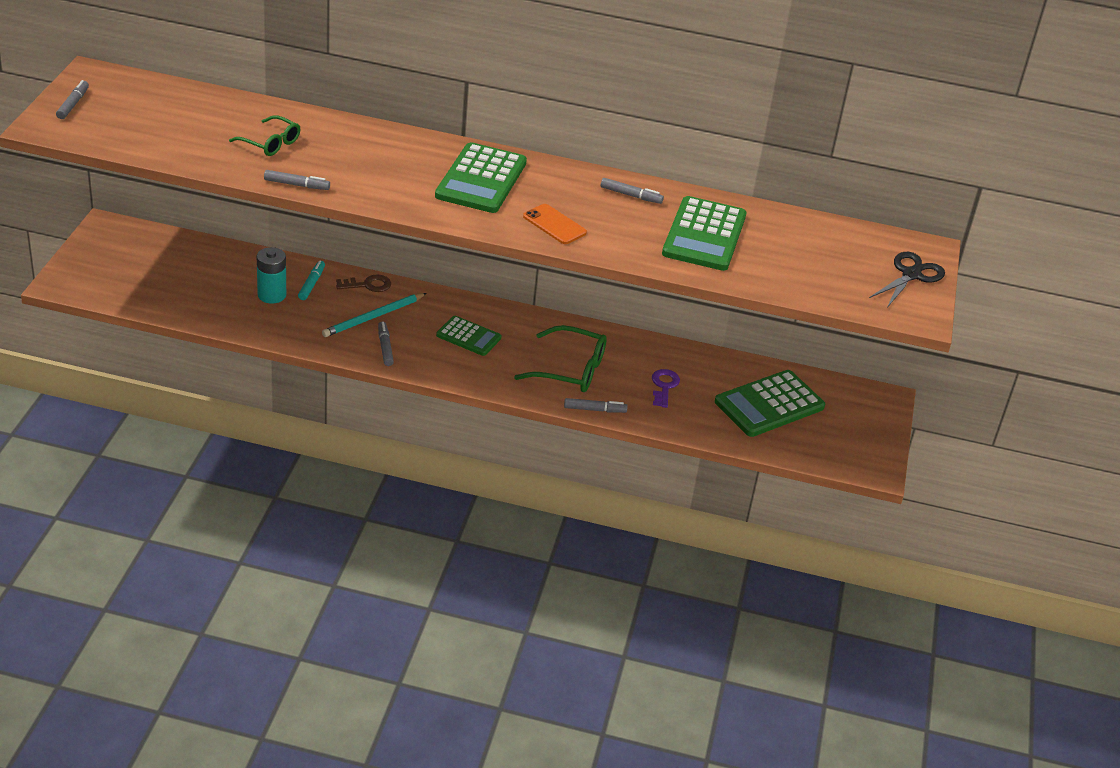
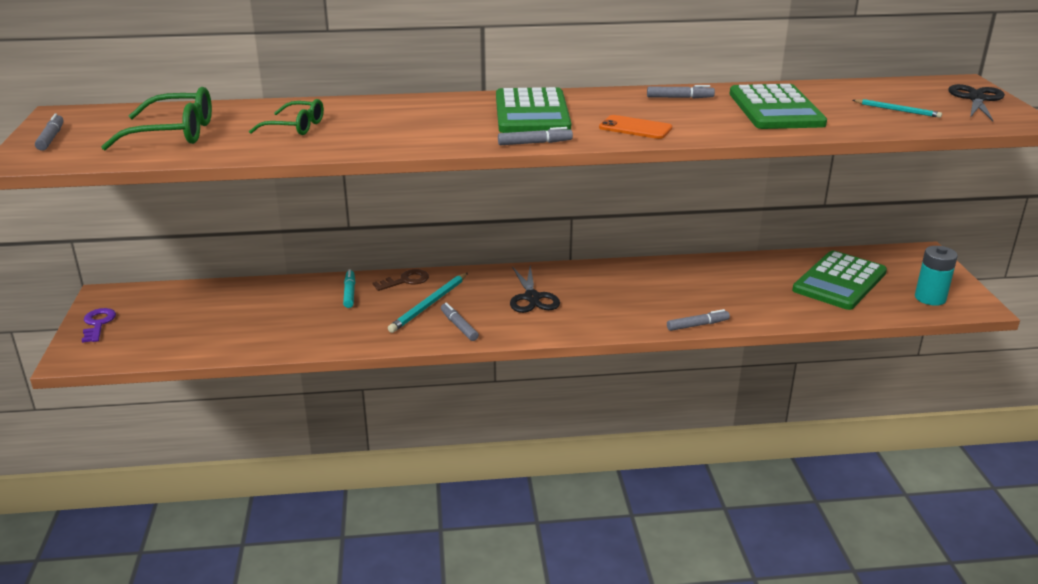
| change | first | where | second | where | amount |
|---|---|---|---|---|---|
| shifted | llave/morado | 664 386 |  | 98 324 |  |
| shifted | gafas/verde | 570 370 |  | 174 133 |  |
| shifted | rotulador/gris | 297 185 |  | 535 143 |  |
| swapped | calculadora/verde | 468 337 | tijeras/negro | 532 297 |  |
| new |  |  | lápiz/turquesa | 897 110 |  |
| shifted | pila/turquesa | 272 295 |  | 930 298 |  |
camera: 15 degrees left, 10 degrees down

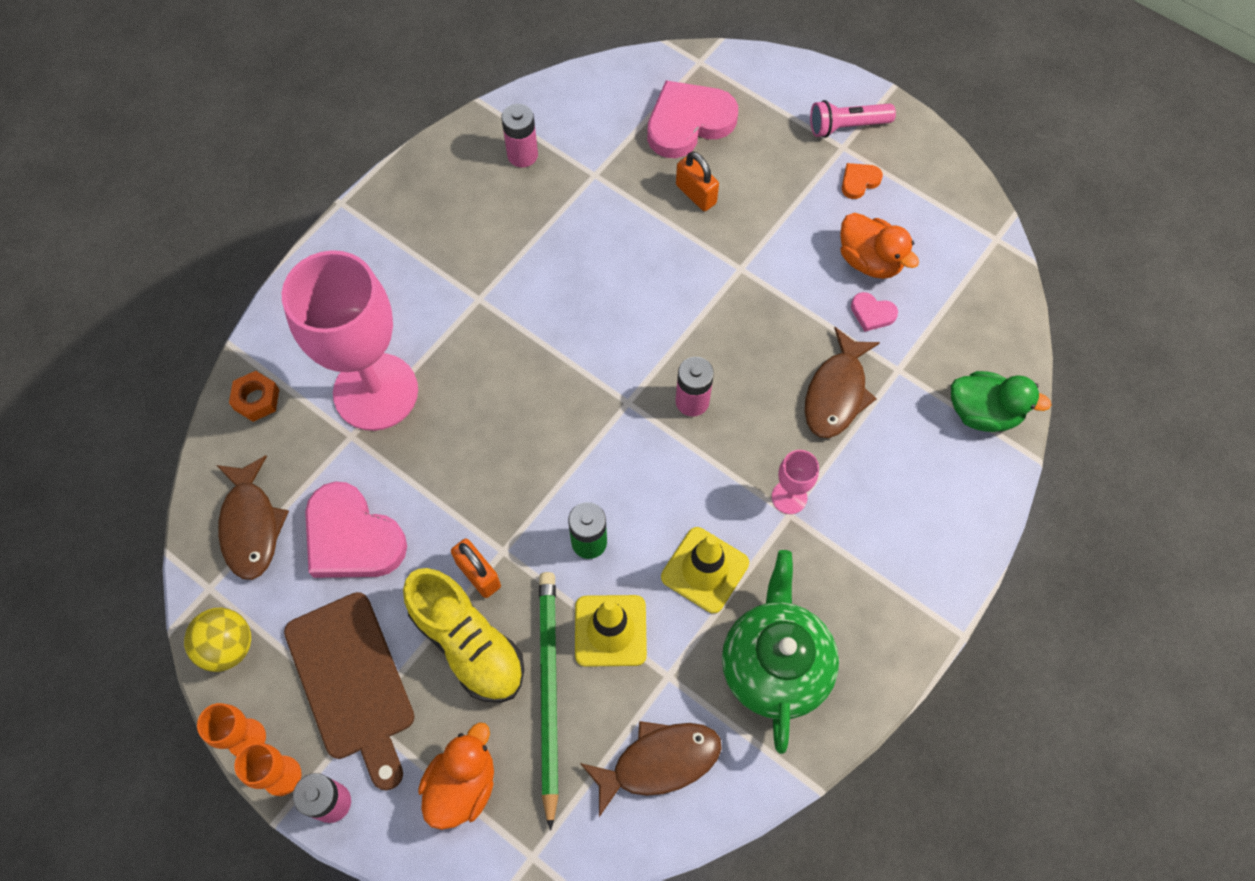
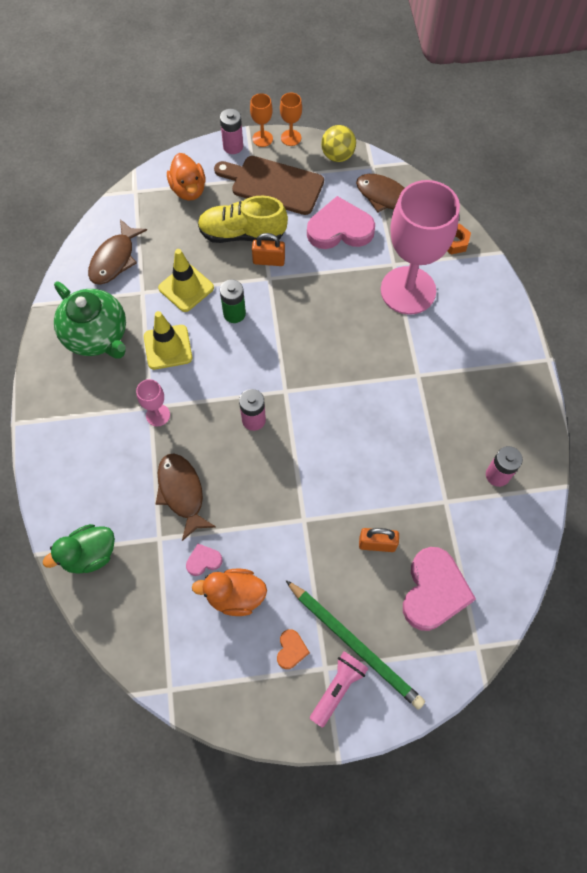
| change | first | where | second | where | amount |
|---|---|---|---|---|---|
| shifted | lápiz/verde | 548 691 |  | 355 644 |  |
camera: 135 degrees right, 0 degrees up

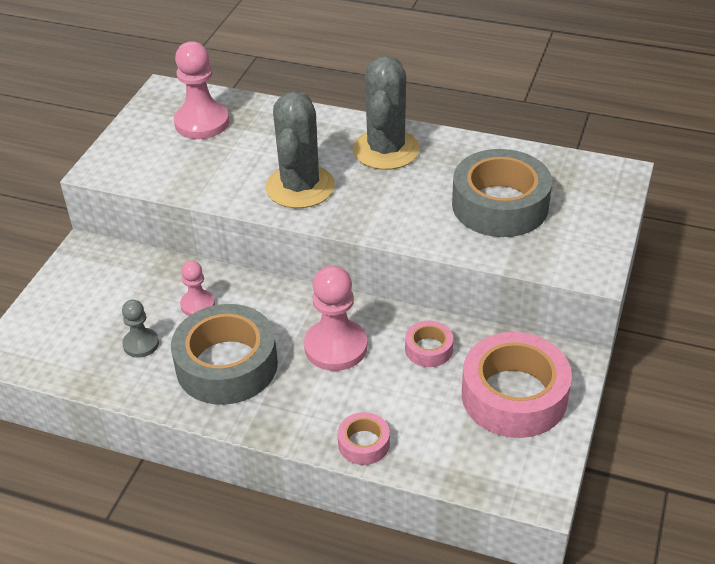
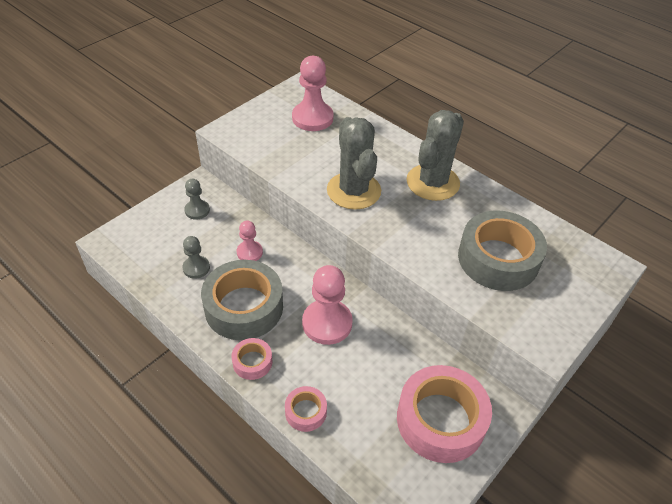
| change | first | where | second | where | amount |
|---|---|---|---|---|---|
| new |  |  | peón/gris | 197 210 |  |
| shifted | cinta adhesiva/rosa | 428 349 |  | 252 362 |  |
| rotated | cactus/gris | 300 187 |  | 353 191 | 45 degrees counterclockwise |
camera: 20 degrees right, 5 degrees up

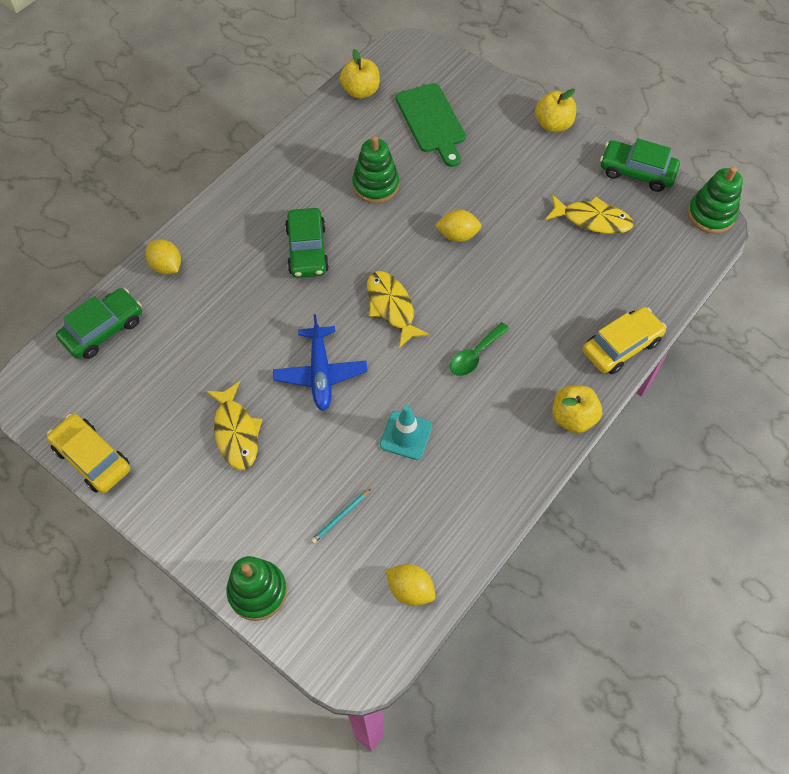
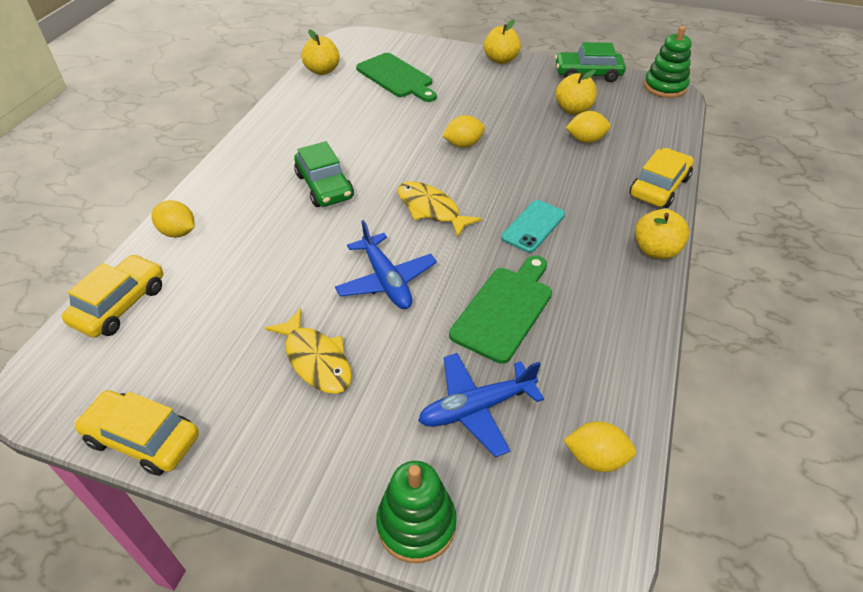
| change | first | where | second | where | amount |
|---|---|---|---|---|---|
| repainted | coche/verde | 103 329 | coche/amarillo | 120 305 |  |
| swapped | lápiz/turquesa | 340 517 | avión/azul | 476 408 |  |
| swapped | cono de tráfico/turquesa | 406 435 | tabla de cortar/verde | 504 310 |  |
| swapped | cuchara/verde | 475 355 | móvil/turquesa | 533 226 |  |
| swapped | pez/amarillo | 592 219 | manzana/amarillo | 573 109 |  |
| new |  |  | limón/amarillo | 585 140 |  |
| gone | juguete apilable/verde | 375 185 |  |  |  |
camera: 20 degrees left, 15 degrees down

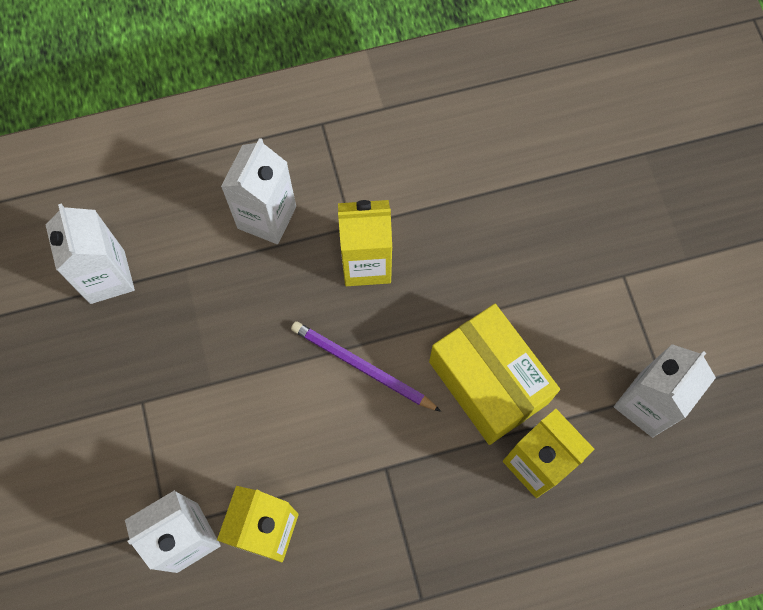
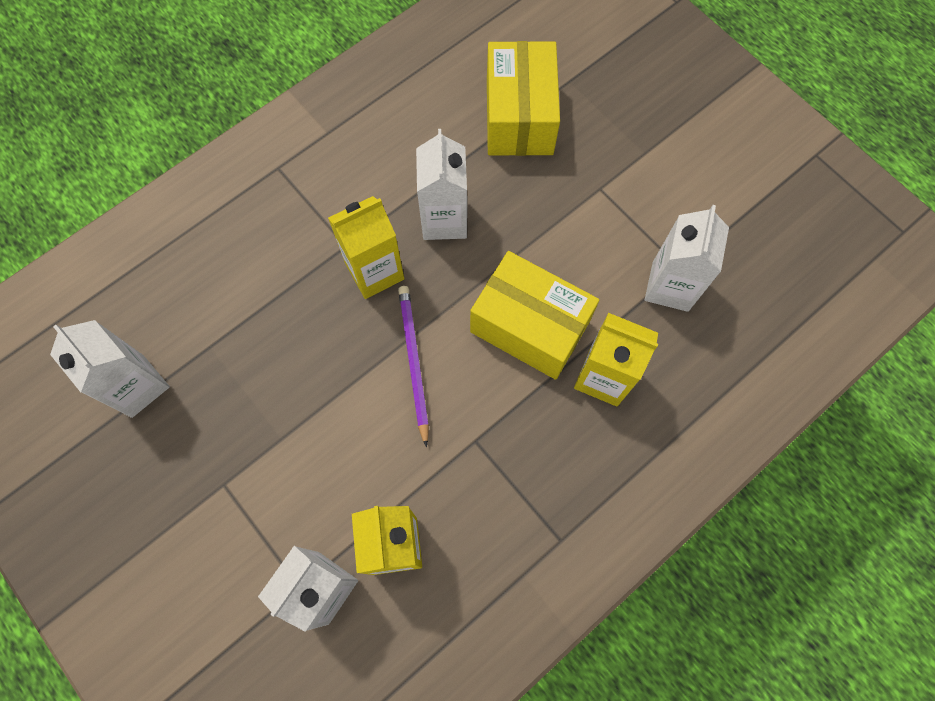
| change | first | where | second | where | amount |
|---|---|---|---|---|---|
| rotated | lápiz/morado | 362 367 |  | 414 362 | 75 degrees clockwise |
| shifted | cartón de leche/blanco | 267 217 |  | 444 220 |  |
| new |  |  | caja/amarillo | 519 117 |  |
camera: 25 degrees left, 0 degrees up

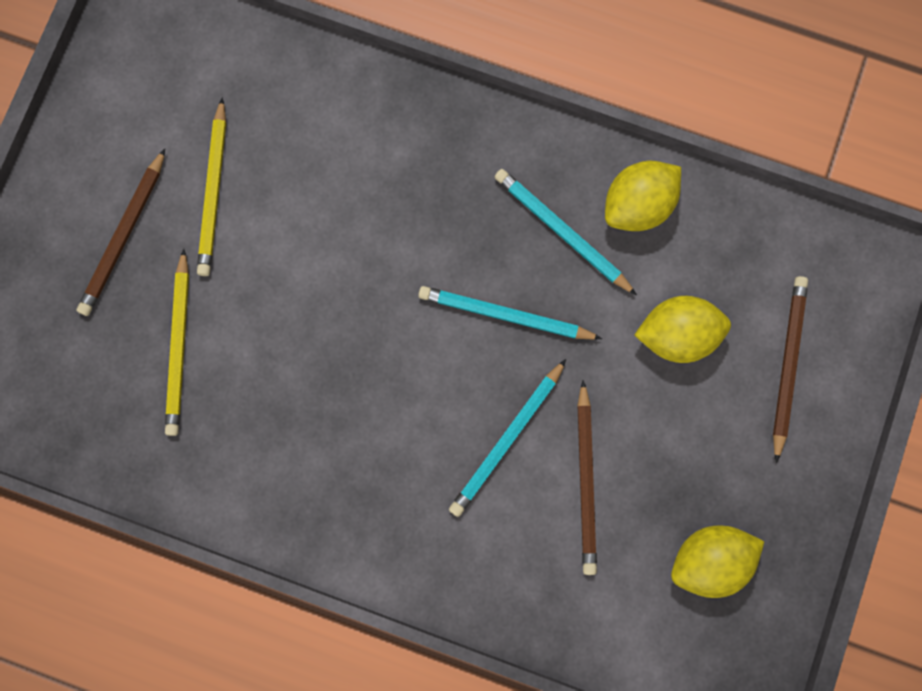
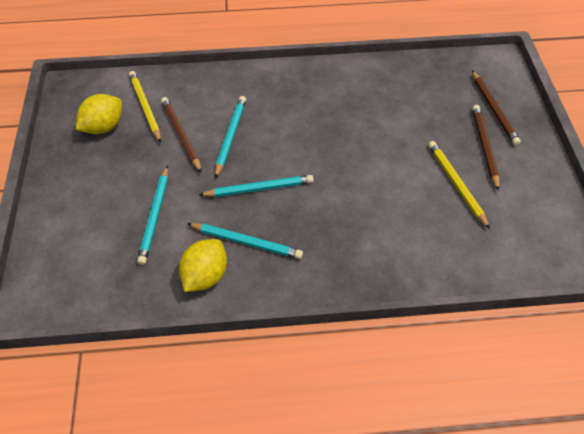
| change | first | where | second | where | amount |
|---|---|---|---|---|---|
| shifted | lápiz/amarillo | 179 346 |  | 145 107 |  |
| swapped | limón/amarillo | 676 334 | lápiz/turquesa | 155 216 |  |
| shifted | lápiz/marrón | 787 365 |  | 493 109 |  |
camera: 155 degrees right, 25 degrees down

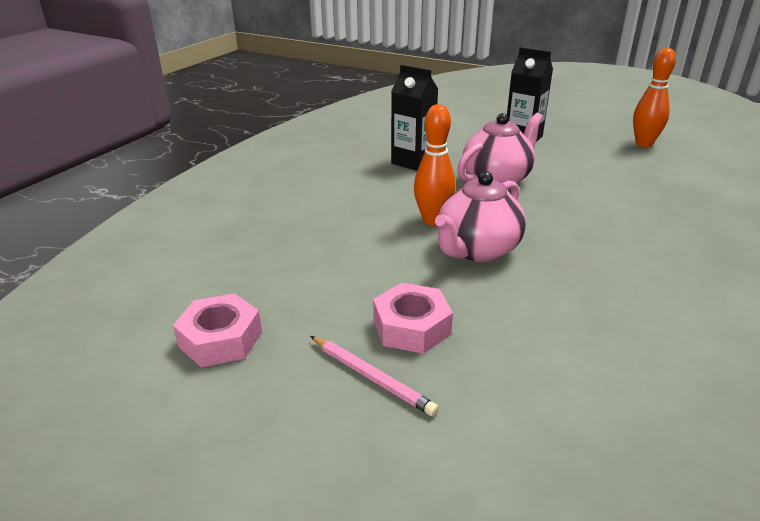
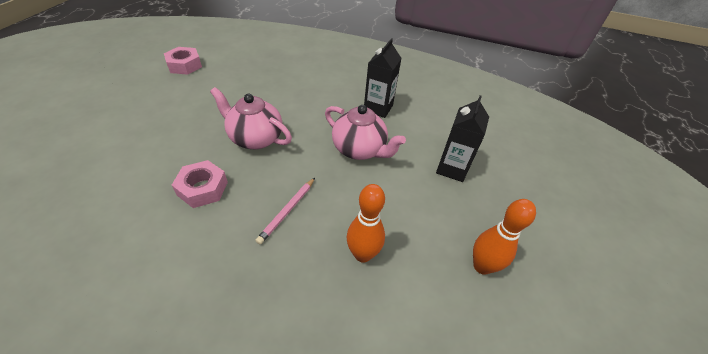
| change | first | where | second | where | amount |
|---|---|---|---|---|---|
| shifted | tuerca/rosa | 411 327 |  | 203 188 |  |
| shifted | lápiz/rosa | 372 377 |  | 287 211 |  |
| shifted | bolo/naranja | 433 220 |  | 362 254 |  |
camera: 75 degrees right, 15 degrees up

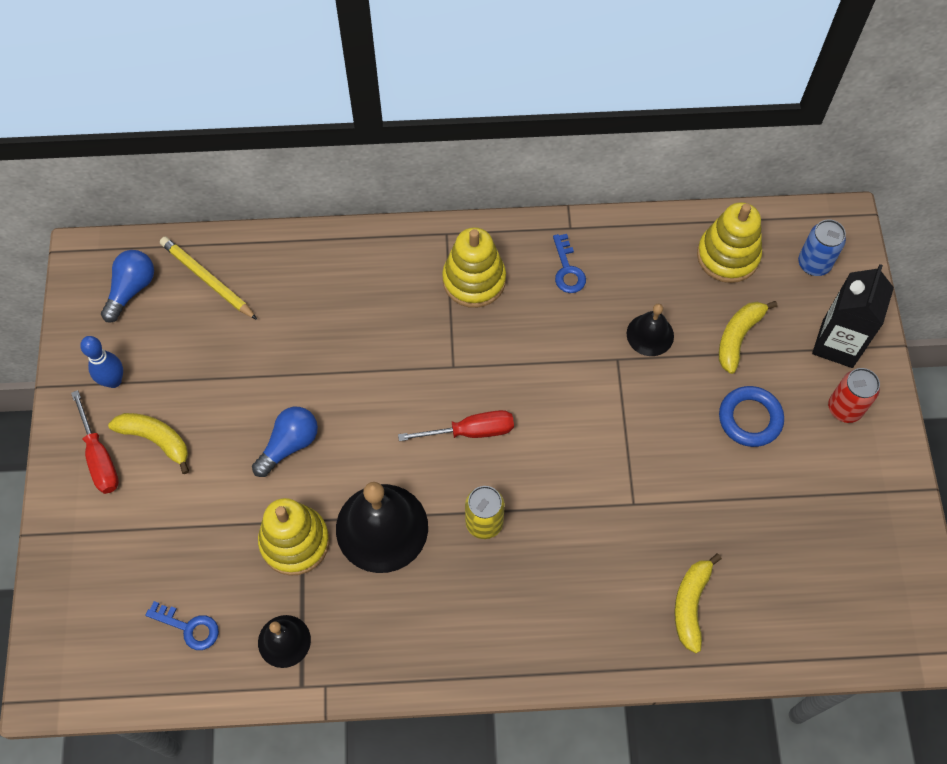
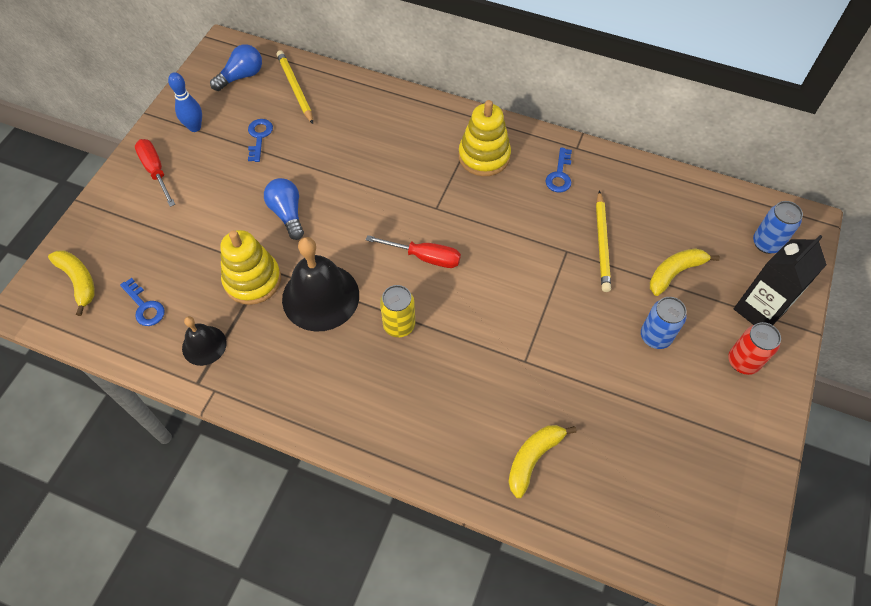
| change | first | where | second | where | amount |
|---|---|---|---|---|---|
| shifted | plátano/amarillo | 156 439 |  | 78 281 |  |
| rotated | destornillador/rojo | 100 457 |  | 155 171 | 150 degrees clockwise |
| new |  |  | llave/azul | 259 137 |  |
| rotated | bombilla/azul | 289 445 |  | 287 214 | 90 degrees counterclockwise |
| swapped | campana/negro | 650 334 | lápiz/amarillo | 602 243 |  |
| swapped | anillo/azul | 750 418 | lata/azul | 655 337 |  |
| gone | juguete apilable/amarillo | 728 256 |  |  |  |
camera: 25 degrees right, 5 degrees down

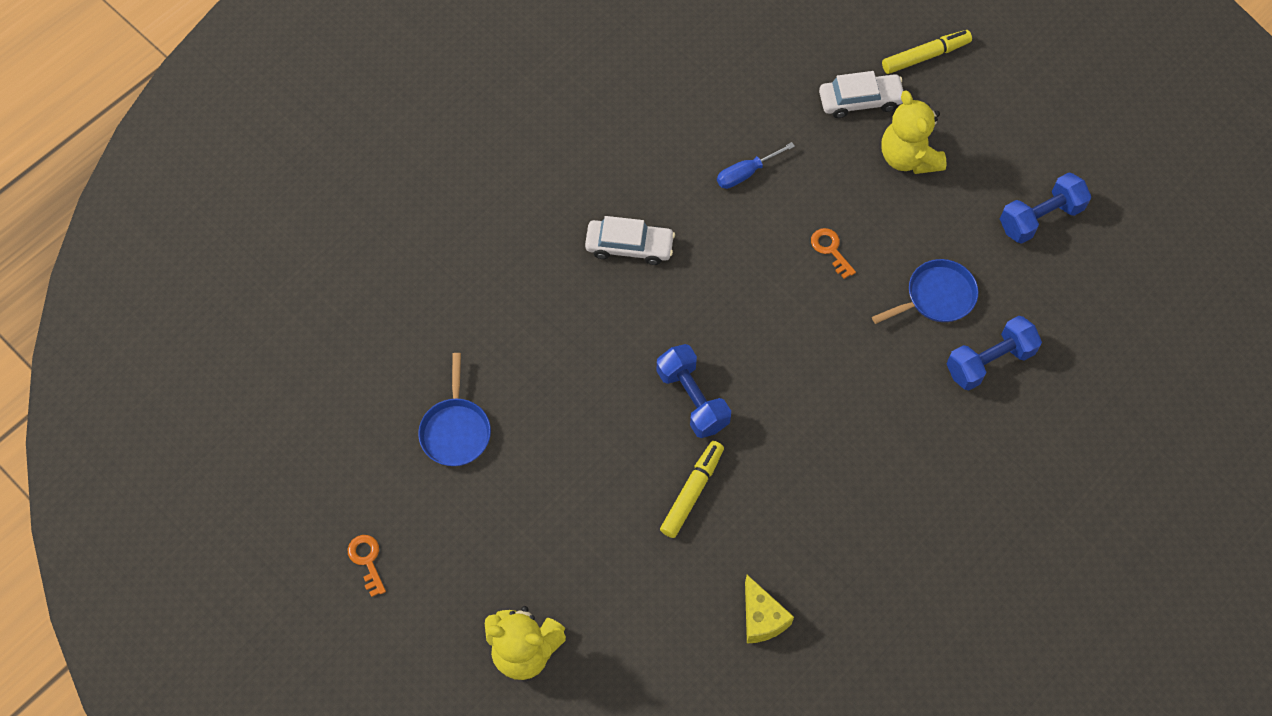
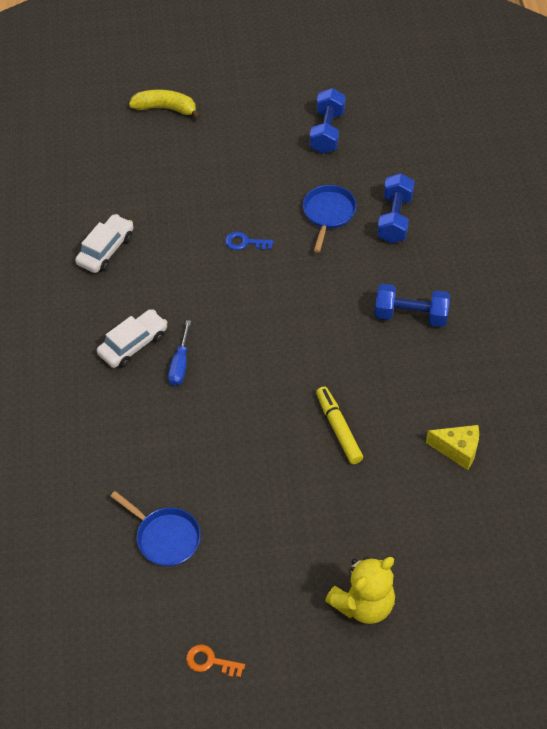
| change | first | where | second | where | amount |
|---|---|---|---|---|---|
| shifted | coche/blanco | 860 101 |  | 106 250 |  |
| swapped | rotulador/amarillo | 925 56 | plátano/amarillo | 165 108 |  |
| shifted | destornillador/azul | 745 173 |  | 180 365 |  |
| repainted | llave/naranja | 830 249 | llave/azul | 245 242 |  |
| shifted | mancuerna/azul | 692 399 |  | 410 315 |  |
| gone | osito/amarillo | 908 157 |  |  |  |
camera: 50 degrees left, 10 degrees down

